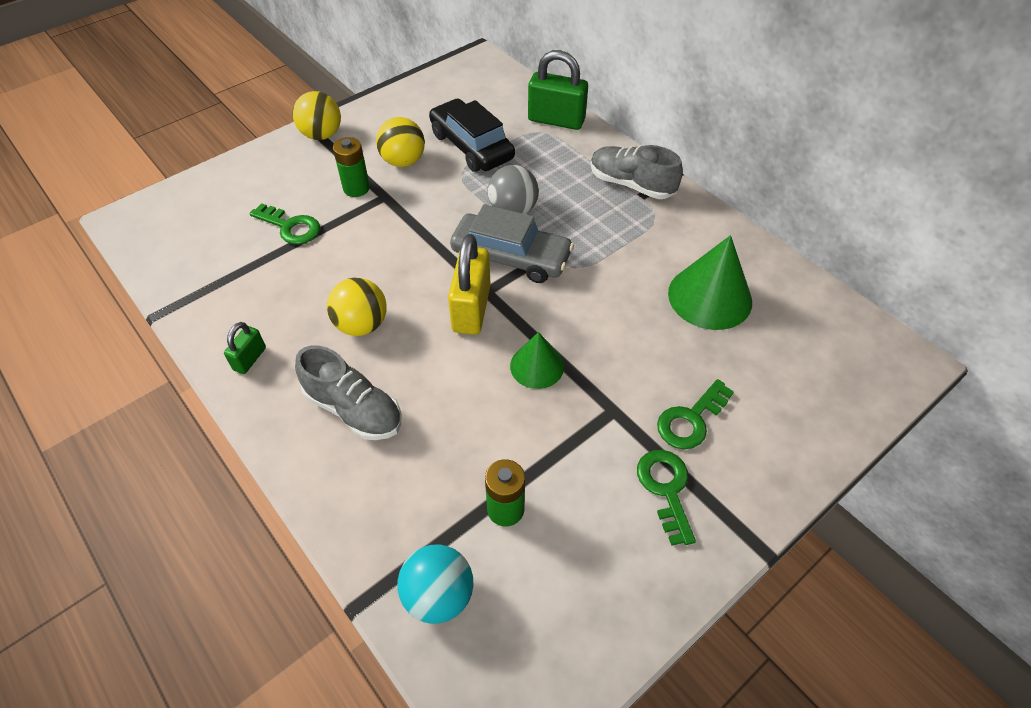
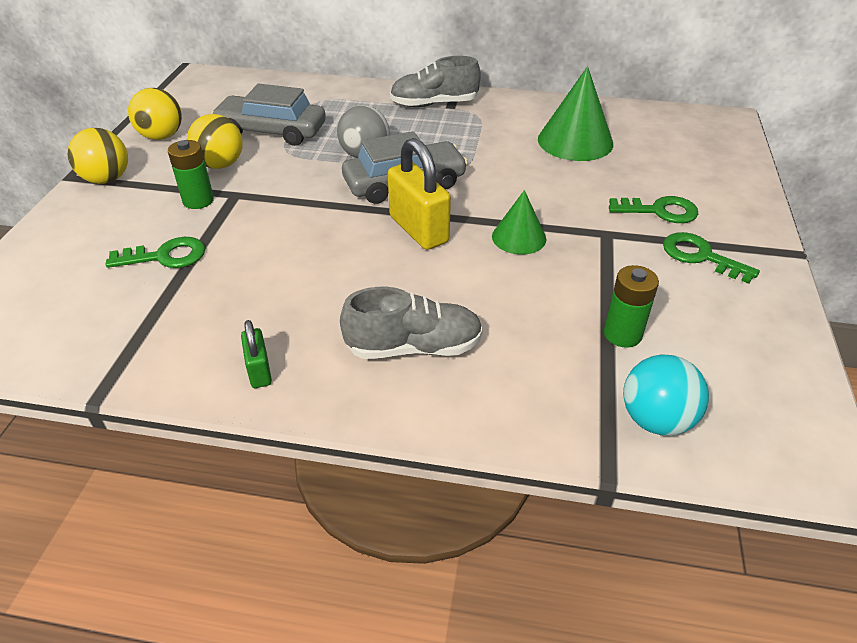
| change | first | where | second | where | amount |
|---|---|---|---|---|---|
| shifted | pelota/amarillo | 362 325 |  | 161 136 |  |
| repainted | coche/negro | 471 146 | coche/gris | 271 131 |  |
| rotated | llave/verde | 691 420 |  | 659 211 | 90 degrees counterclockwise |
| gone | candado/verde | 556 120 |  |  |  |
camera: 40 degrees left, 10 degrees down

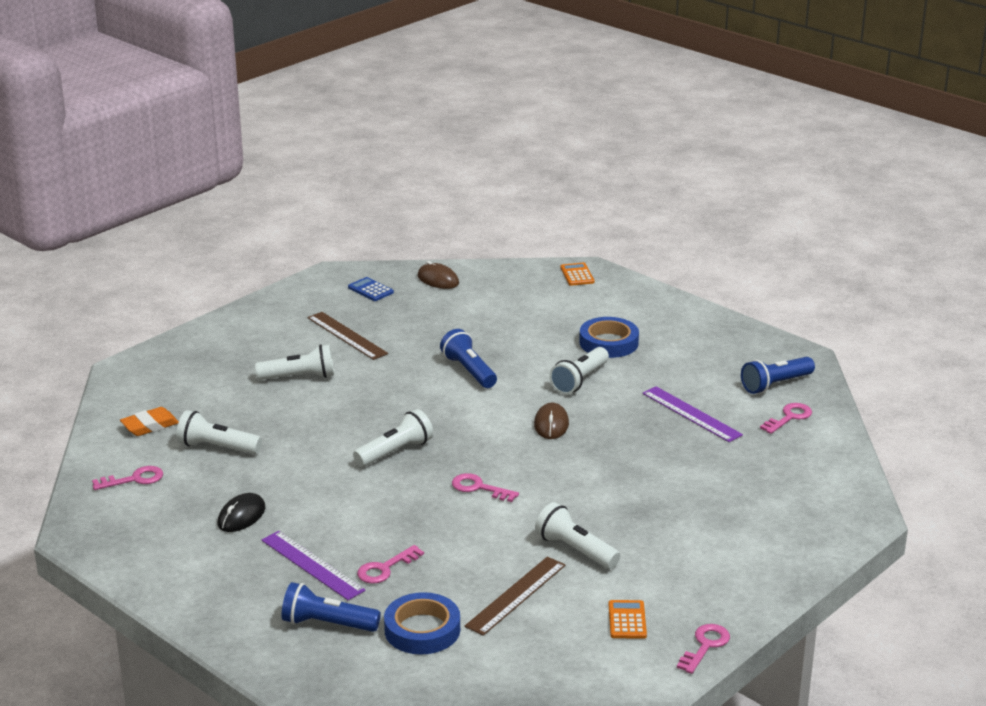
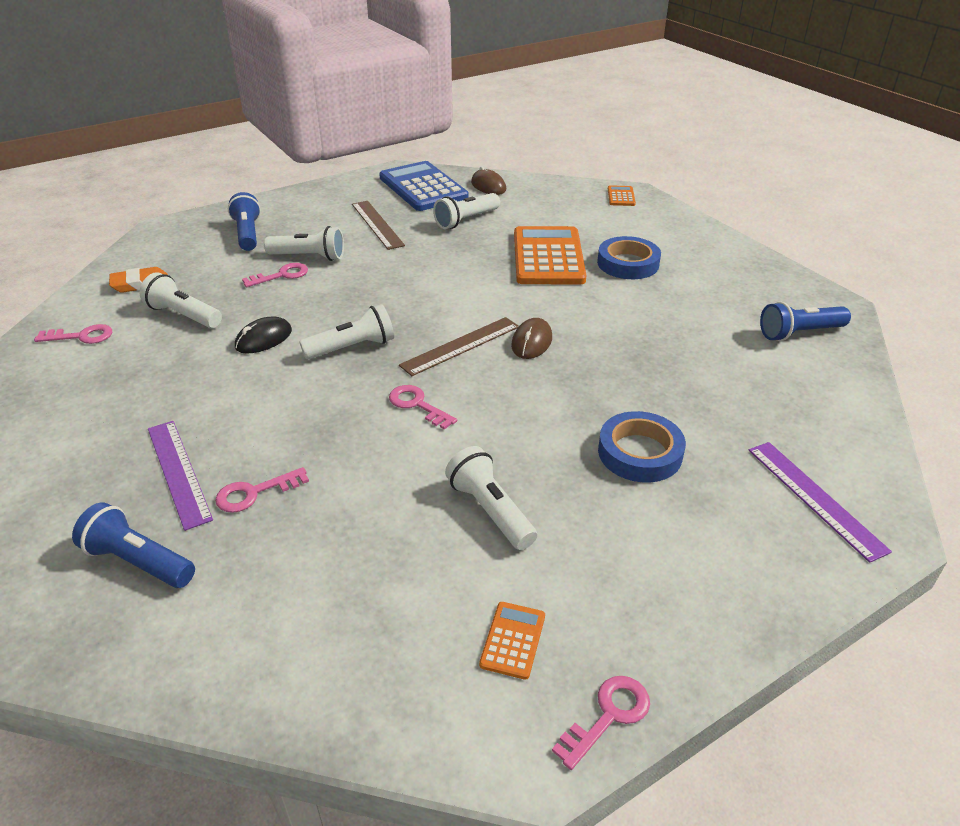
| change | first | where | second | where | amount |
|---|---|---|---|---|---|
| shifted | lámpara de mano/azul | 469 371 |  | 247 234 |  |
| shifted | ratón/negro | 241 516 |  | 263 339 |  |
| shifted | llave/rosa | 789 417 |  | 281 275 |  |
| scaled | calculadora/azul | 370 290 |  | 423 187 | x2.32 |
| shifted | regla/marrón | 516 595 |  | 461 346 |  |
| shifted | lámpara de mano/blanco | 580 380 |  | 466 220 |  |
| new |  |  | calculadora/naranja | 548 257 |  |
| shifted | cinta adhesiva/azul | 422 630 |  | 640 453 |  |
| shifted | regla/morado | 691 414 |  | 814 498 |  |
camera: 15 degrees right, 10 degrees up

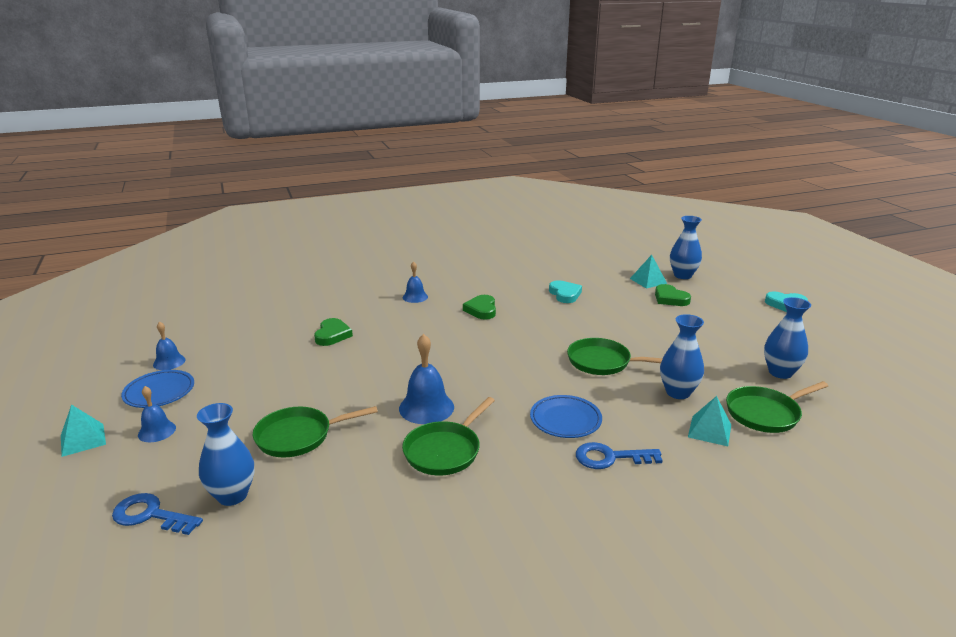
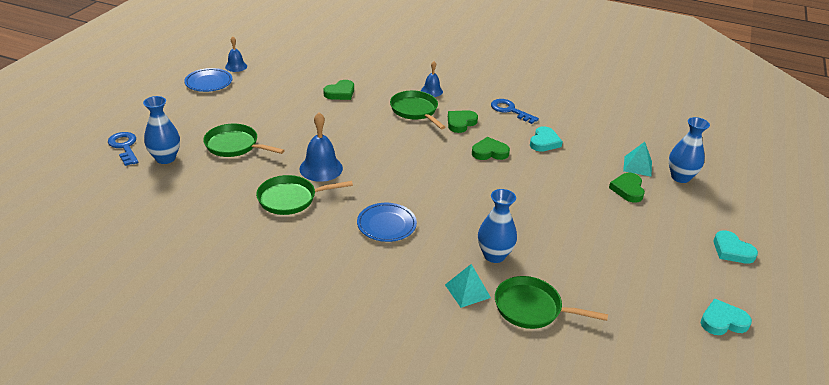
| change | first | where | second | where | amount |
|---|---|---|---|---|---|
| shifted | sartén/verde | 603 362 |  | 415 111 |  |
| new |  |  | corazón/verde | 489 152 |  |
| shifted | llave/azul | 610 458 |  | 510 110 |  |
| new |  |  | corazón/turquesa | 722 321 |  |
| gone | pirámide/turquesa | 83 439 |  |  |  |
| gone | campana/azul | 157 431 |  |  |  |
| gone | florero/azul | 780 372 |  |  |  |
camera: 40 degrees right, 10 degrees up

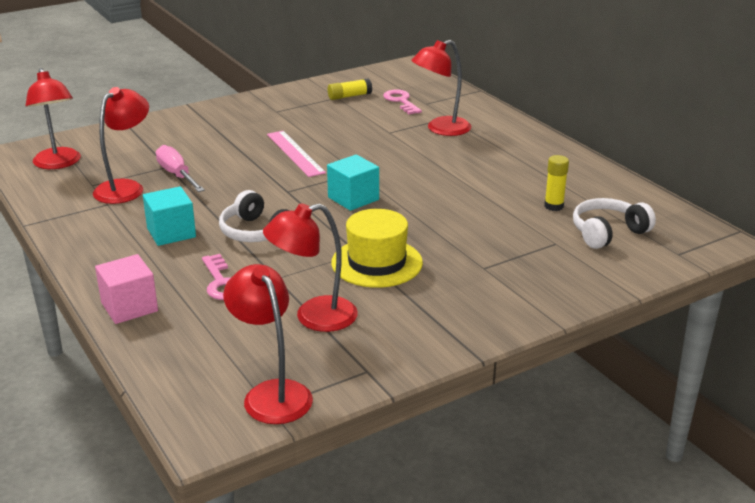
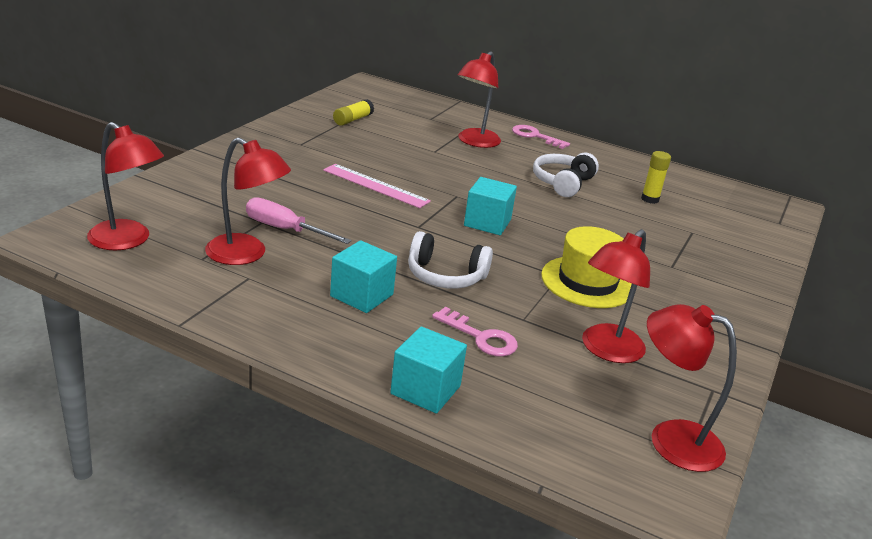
| change | first | where | second | where | amount |
|---|---|---|---|---|---|
| rotated | lámpara/rojo | 126 188 |  | 246 254 | 120 degrees clockwise |
| repainted | cubo/rosa | 129 307 | cubo/turquesa | 425 390 |  |
| shifted | llave/rosa | 401 101 |  | 535 136 |  |
| shifted | auriculares/blanco | 607 232 |  | 562 183 |  |
camera: 35 degrees left, 0 degrees up

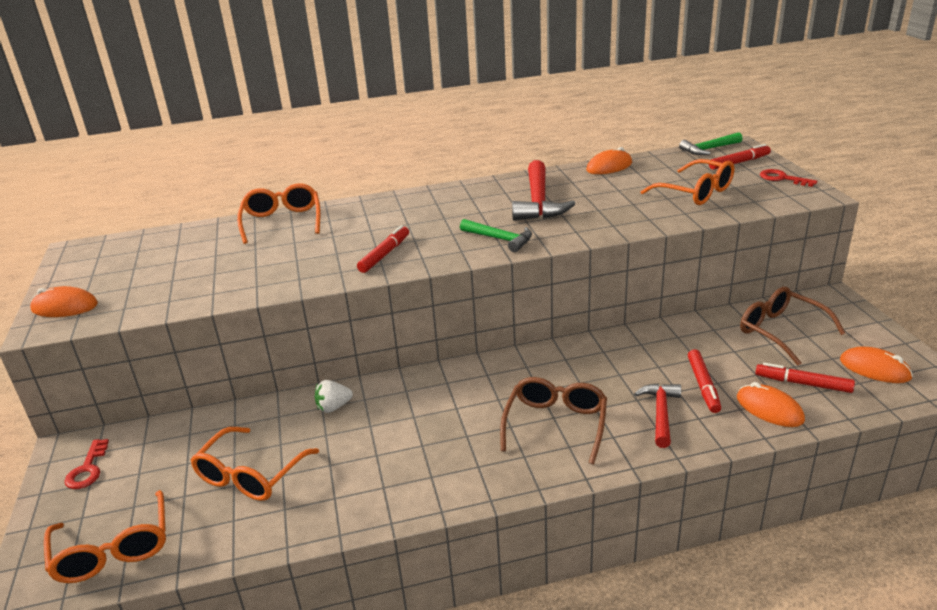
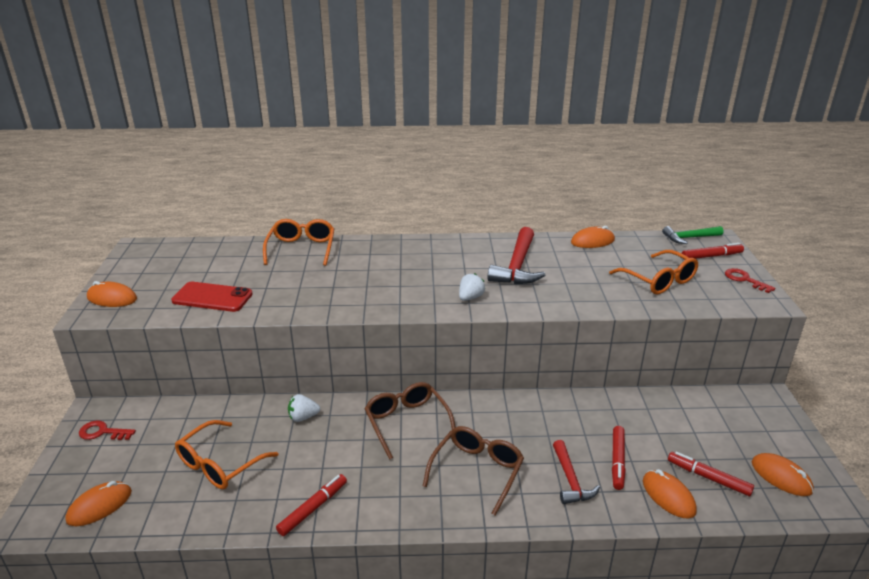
| change | first | where | second | where | amount |
|---|---|---|---|---|---|
| swapped | gafas/naranja | 113 550 | ratón/naranja | 99 506 |  |
| rotated | llave/rojo | 88 469 |  | 103 432 | 90 degrees clockwise |
| new |  |  | móvil/rojo | 212 297 |  |
| shifted | rotulador/rojo | 384 254 |  | 313 508 |  |
| shifted | gafas/marrón | 780 331 |  | 406 422 |  |
| swapped | martillo/verde | 500 239 | fresa/blanco | 470 297 |  |
| rotated | martillo/rojo | 661 413 |  | 570 480 | 150 degrees clockwise |
camera: 10 degrees right, 0 degrees up

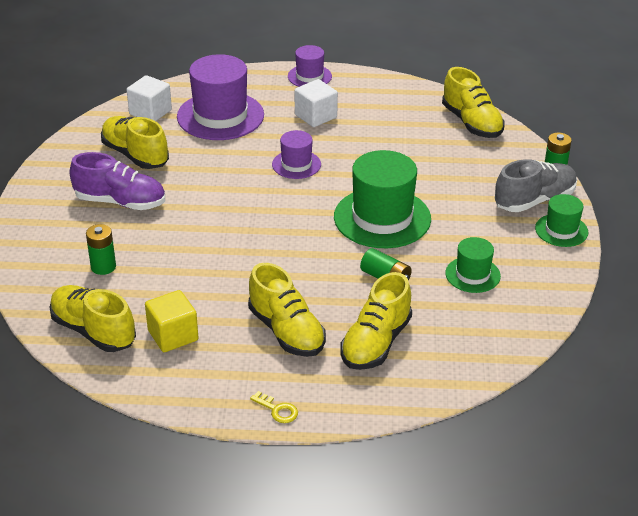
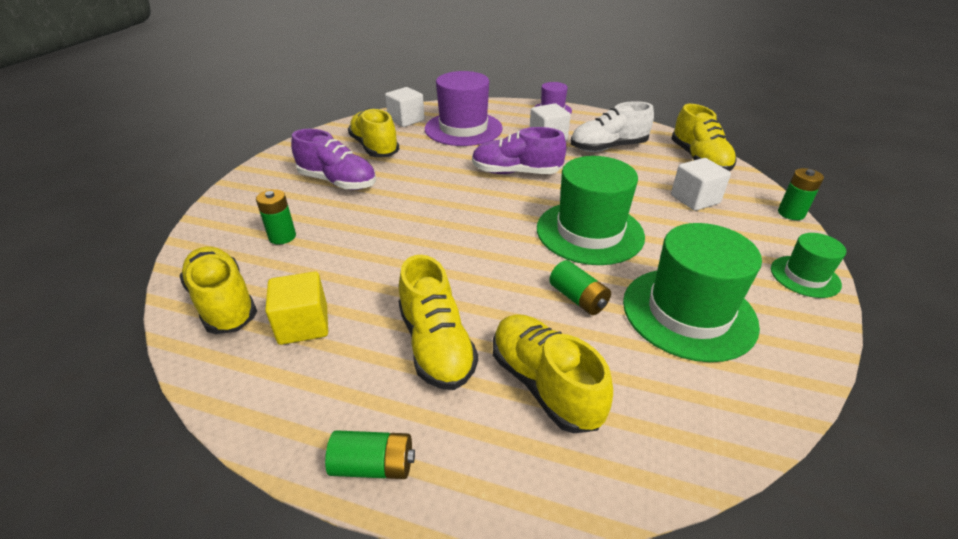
| change | first | where | second | where | amount |
|---|---|---|---|---|---|
| swapped | llave/amarillo | 277 410 | pila/verde | 373 465 |  |
| swapped | sombrero/morado | 296 164 | zapato/morado | 516 172 |  |
| rotated | zapato/amarillo | 376 343 |  | 544 384 | 105 degrees clockwise |
| new |  |  | zapato/blanco | 608 148 |  |
| scaled | sombrero/verde | 472 275 |  | 688 312 | x1.87 |
| new |  |  | cubo/blanco | 695 199 |  |
| gone | zapato/gris | 534 200 |  |  |  |
camera: 15 degrees right, 0 degrees up

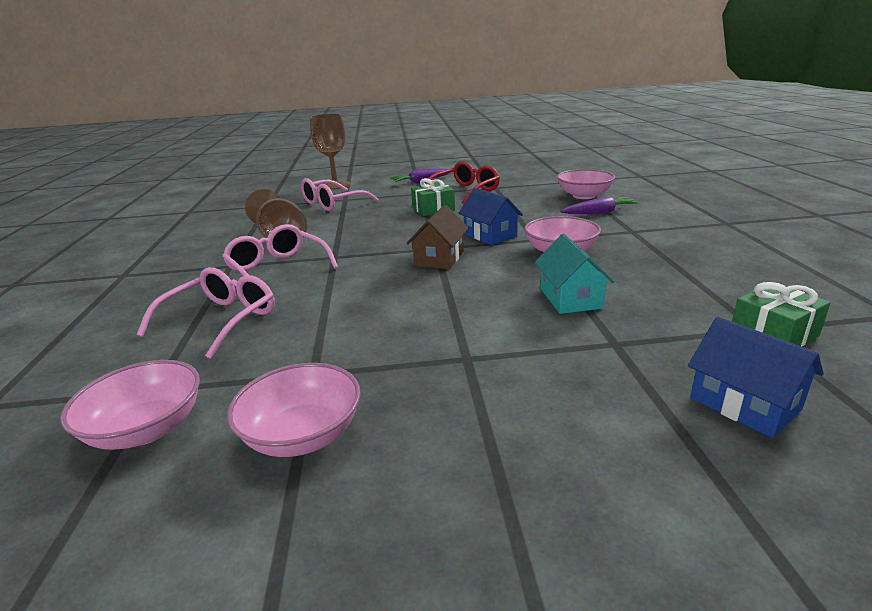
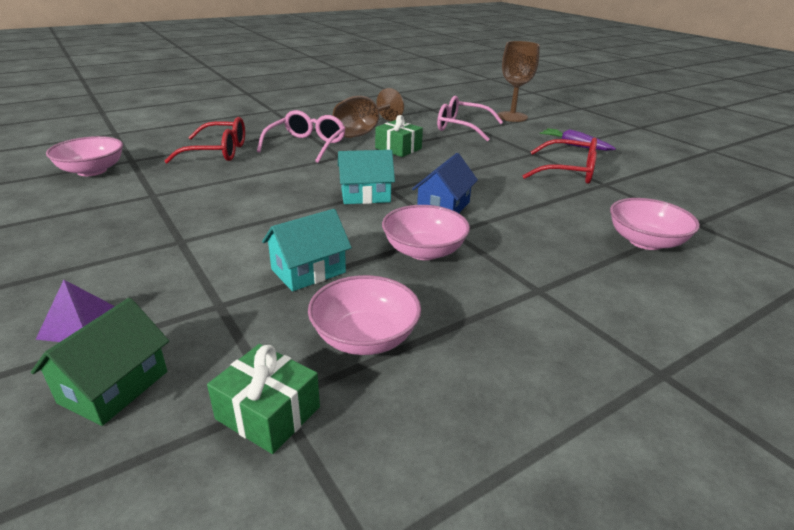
| change | first | where | second | where | amount |
|---|---|---|---|---|---|
| repainted | casa/azul | 744 404 | casa/verde | 114 387 |  |
| new |  |  | pirámide/morado | 80 324 |  |
| repainted | gafas/rosa | 221 320 | gafas/rojo | 218 152 |  |
| shifted | cuenco/rosa | 302 435 |  | 365 337 |  |
| repainted | casa/marrón | 439 258 | casa/turquesa | 365 195 |  |
| shifted | regalo/verde | 433 209 |  | 398 148 |  |
| gone | zanahoria/morado | 599 213 |  |  |  |
camera: 60 degrees right, 5 degrees up

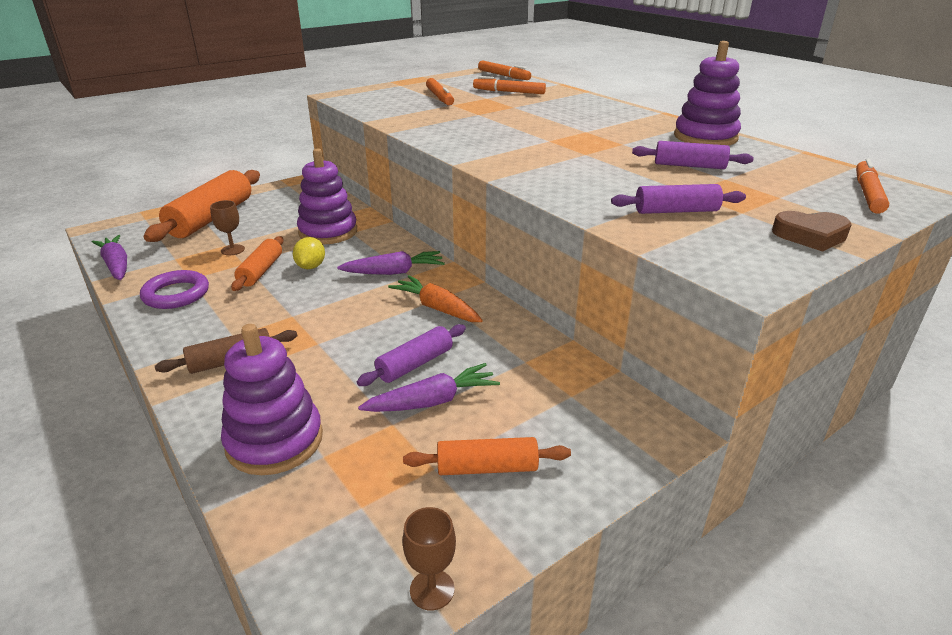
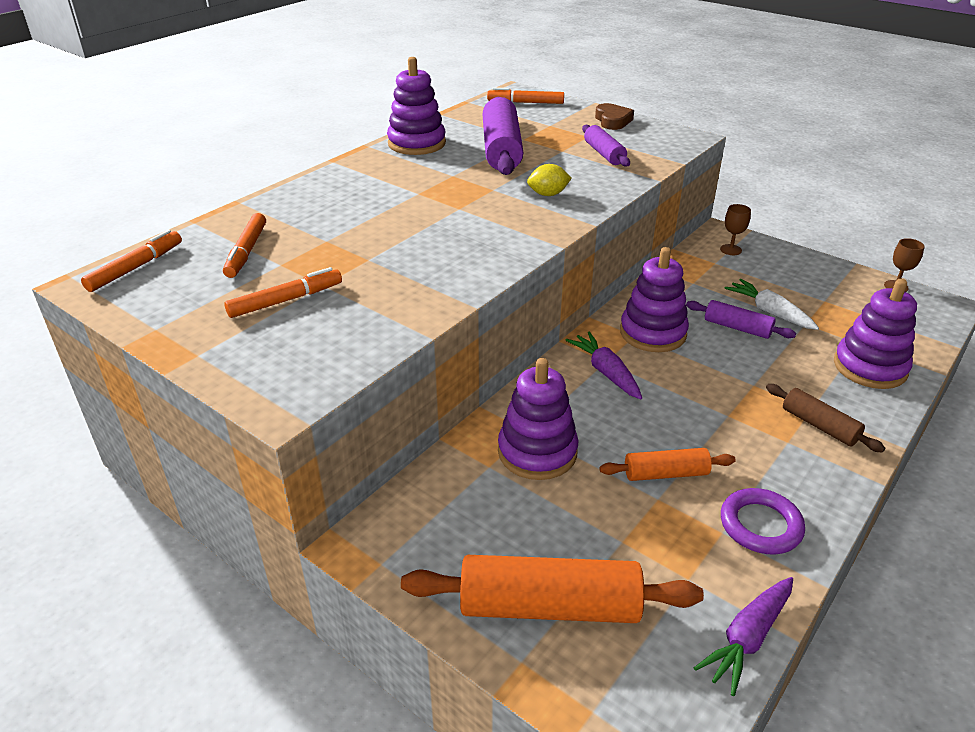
| change | first | where | second | where | amount |
|---|---|---|---|---|---|
| scaled | rodillo/morado | 689 166 |  | 501 150 | x1.82 |
| shifted | limón/amarillo | 311 267 |  | 548 194 |  |
| swapped | zanahoria/naranja | 437 308 | juguete apilable/morado | 653 333 |  |
| shifted | copa/marrón | 233 250 |  | 730 250 |  |
| repainted | zanahoria/morado | 433 401 | zanahoria/blanco | 769 312 |  |
| gone | rodillo/naranja | 487 468 |  |  |  |
camera: 105 degrees left, 5 degrees up

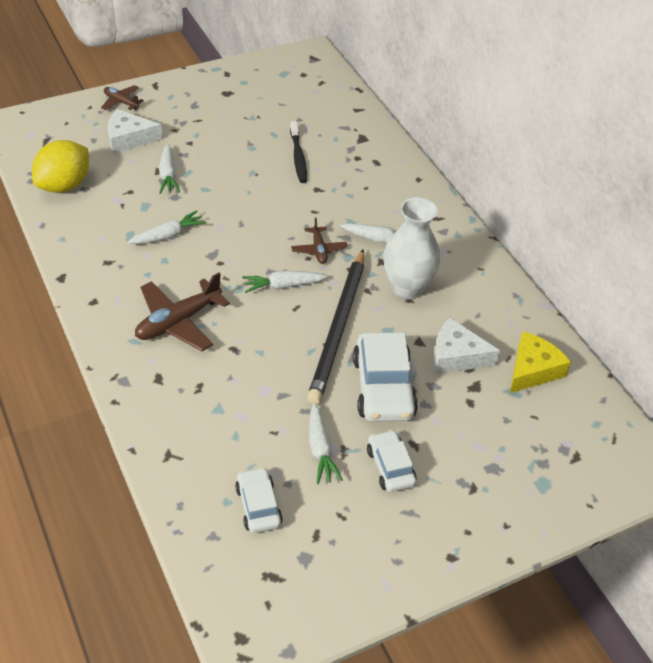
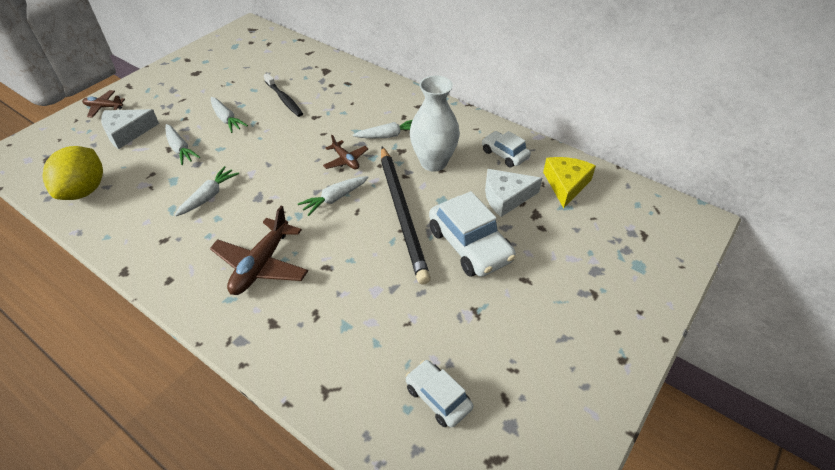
| change | first | where | second | where | amount |
|---|---|---|---|---|---|
| shifted | zanahoria/blanco | 320 449 |  | 226 119 |  |
| shifted | coche/blanco | 390 467 |  | 504 154 |  |
camera: 25 degrees left, 0 degrees up

